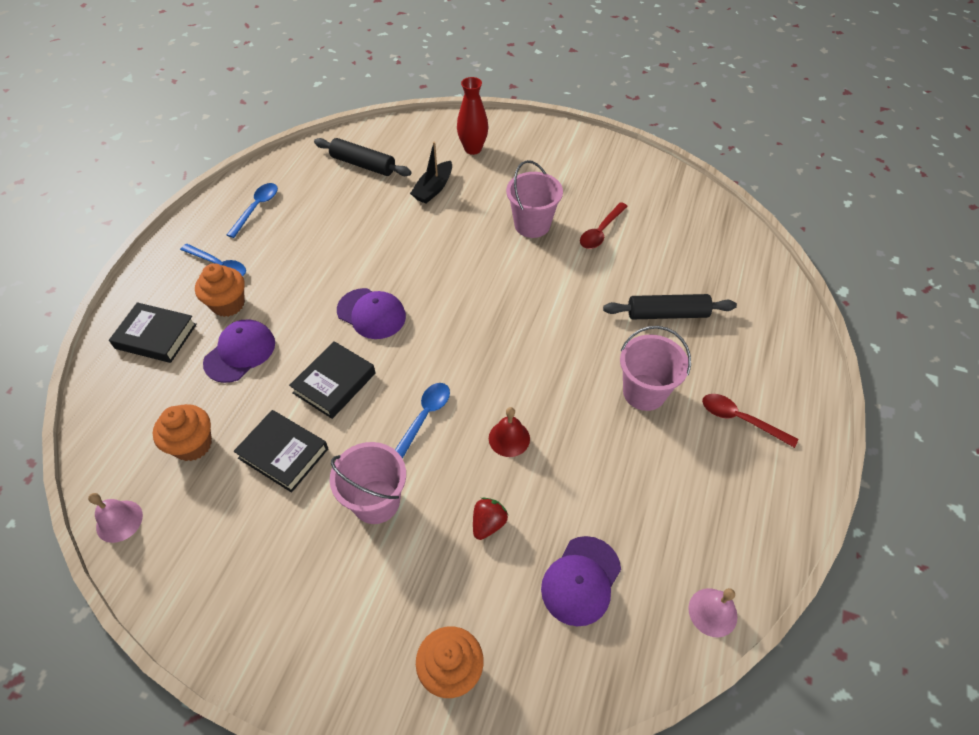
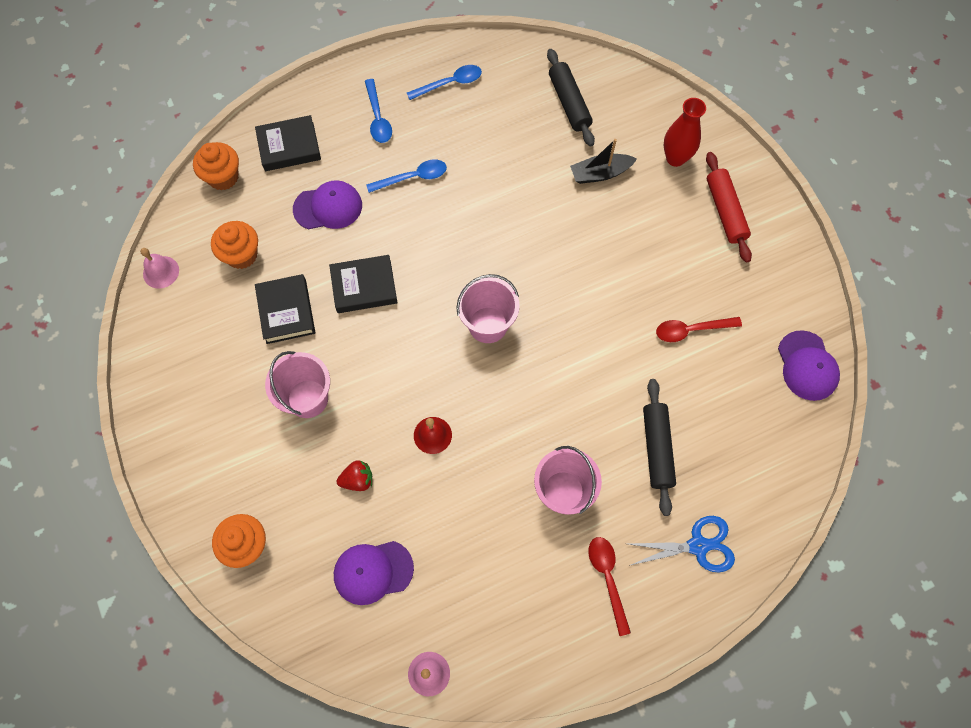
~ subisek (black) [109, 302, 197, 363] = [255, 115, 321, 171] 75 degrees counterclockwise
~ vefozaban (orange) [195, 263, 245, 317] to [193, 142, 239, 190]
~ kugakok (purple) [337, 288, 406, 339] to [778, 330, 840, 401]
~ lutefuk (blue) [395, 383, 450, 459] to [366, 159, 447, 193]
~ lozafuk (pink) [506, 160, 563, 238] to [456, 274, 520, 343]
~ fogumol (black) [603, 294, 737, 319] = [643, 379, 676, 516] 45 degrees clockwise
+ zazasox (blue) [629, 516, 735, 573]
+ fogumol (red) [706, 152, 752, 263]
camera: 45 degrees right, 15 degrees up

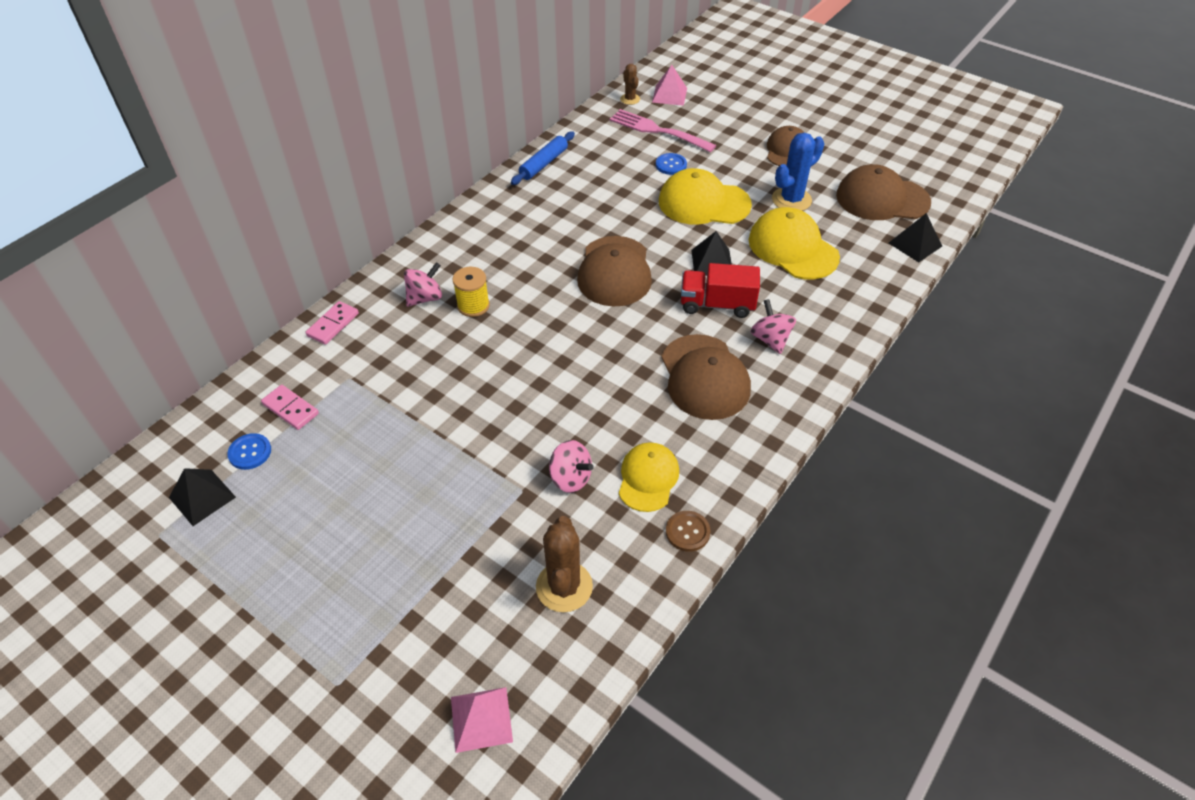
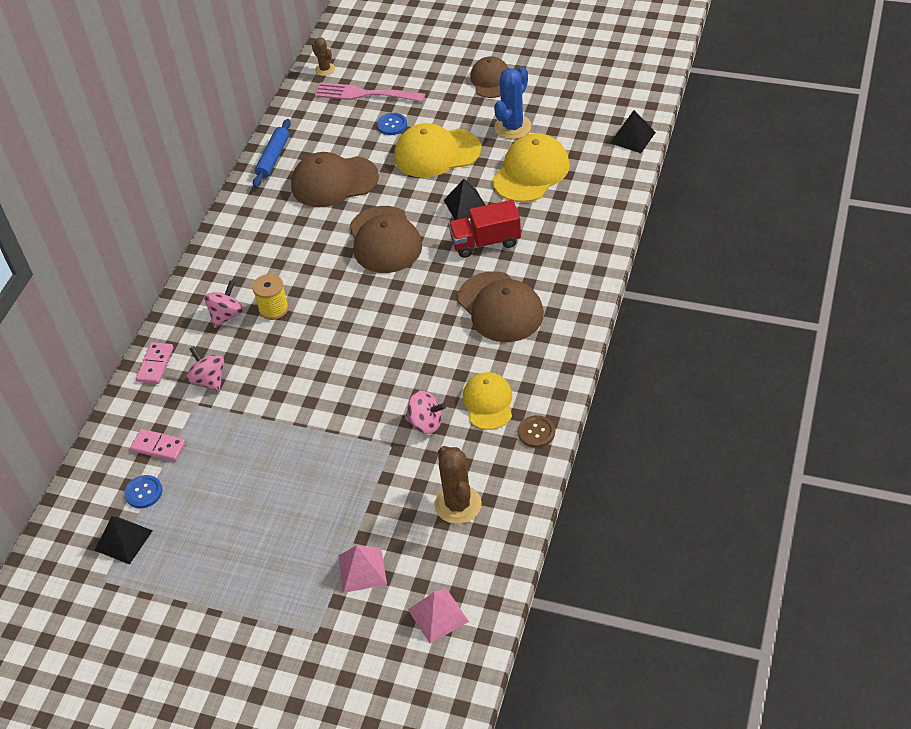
~ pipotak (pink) [652, 65, 687, 106] to [338, 546, 387, 593]
~ kugakok (yellow) [749, 207, 840, 279] = [492, 133, 570, 202] 90 degrees clockwise
~ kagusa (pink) [751, 299, 796, 354] to [186, 346, 224, 392]
~ kugakok (brown) [836, 164, 931, 220] to [291, 152, 379, 207]
camera: 15 degrees left, 0 degrees up

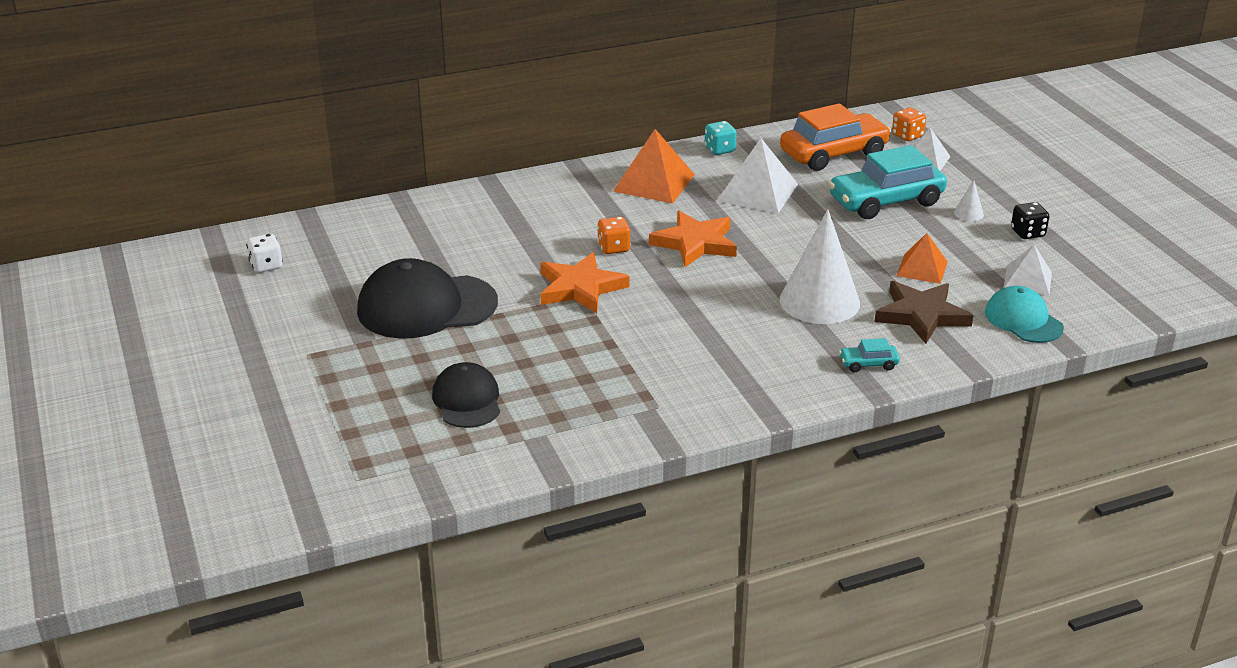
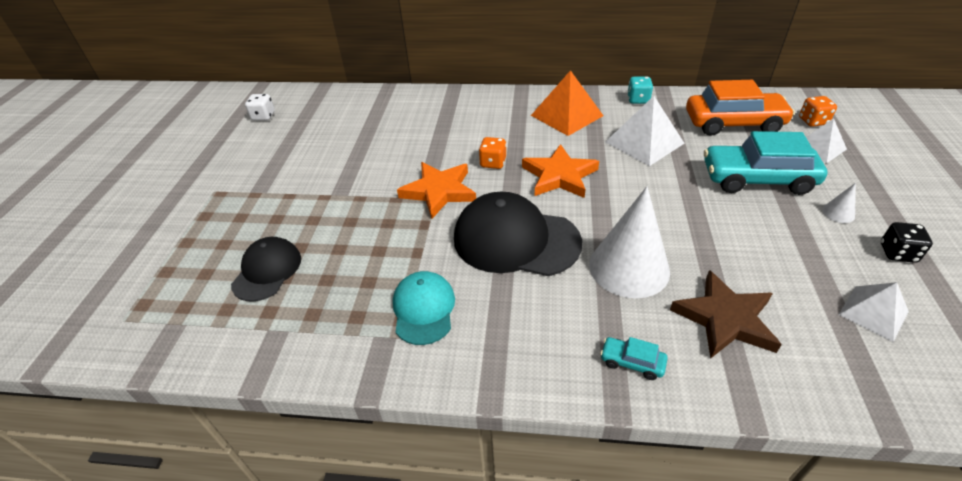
~ kugakok (black) [357, 258, 498, 339] to [454, 192, 582, 276]
- pipotak (orange) [896, 233, 948, 284]
~ kugakok (turquoise) [985, 286, 1064, 343] to [393, 271, 455, 345]
camera: 30 degrees right, 10 degrees up

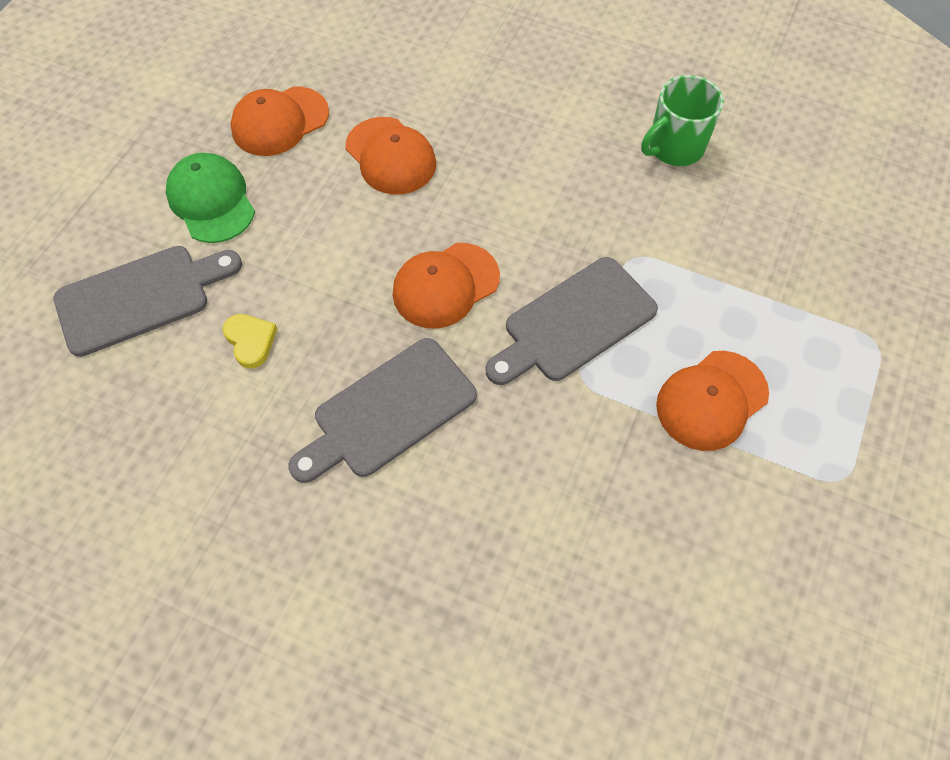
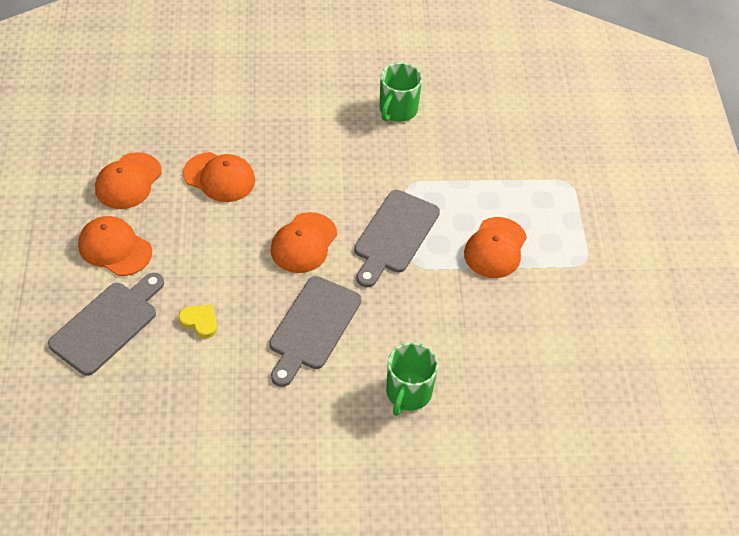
~ kugakok (green) [166, 153, 255, 243] to kugakok (orange) [78, 216, 152, 276]
+ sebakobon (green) [386, 343, 438, 416]
camera: 30 degrees left, 10 degrees down

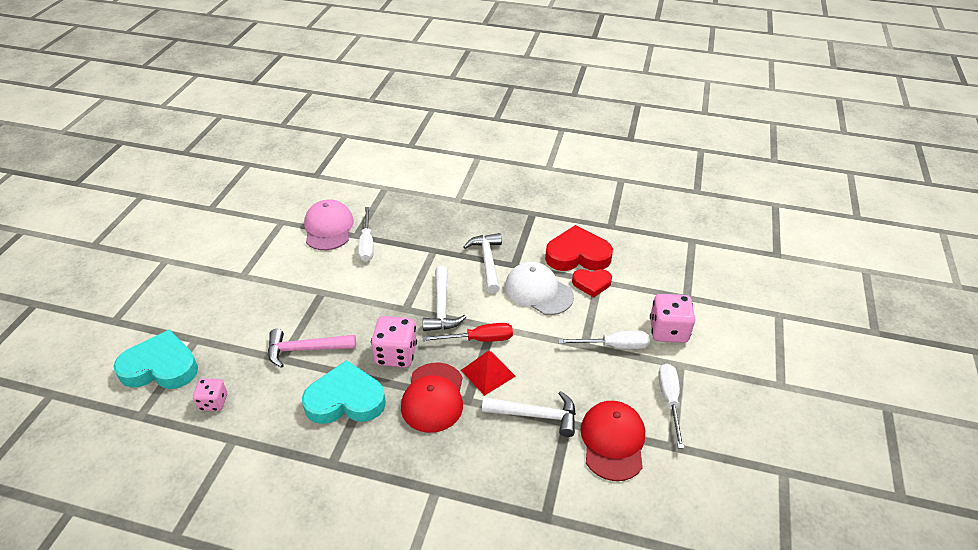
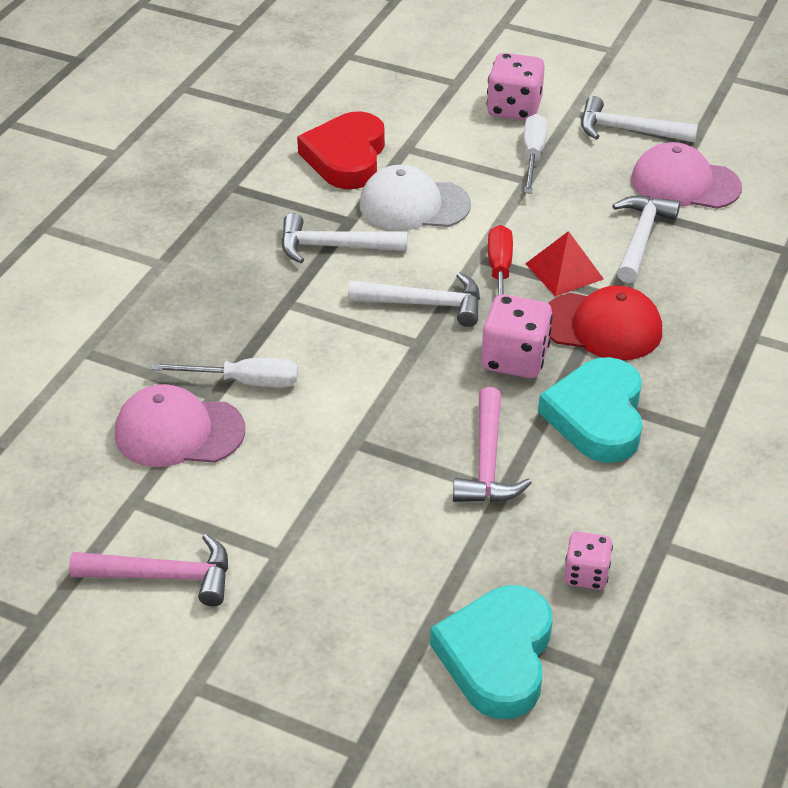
~ kugakok (white) [505, 262, 574, 315] = [359, 165, 471, 230] 45 degrees clockwise
- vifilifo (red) [572, 269, 612, 298]
~ kugakok (red) [581, 401, 645, 481] to kugakok (pink) [631, 142, 742, 209]
~ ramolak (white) [658, 364, 685, 449] to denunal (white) [581, 96, 698, 143]
+ denunal (pink) [69, 534, 228, 606]
camera: 80 degrees left, 0 degrees up

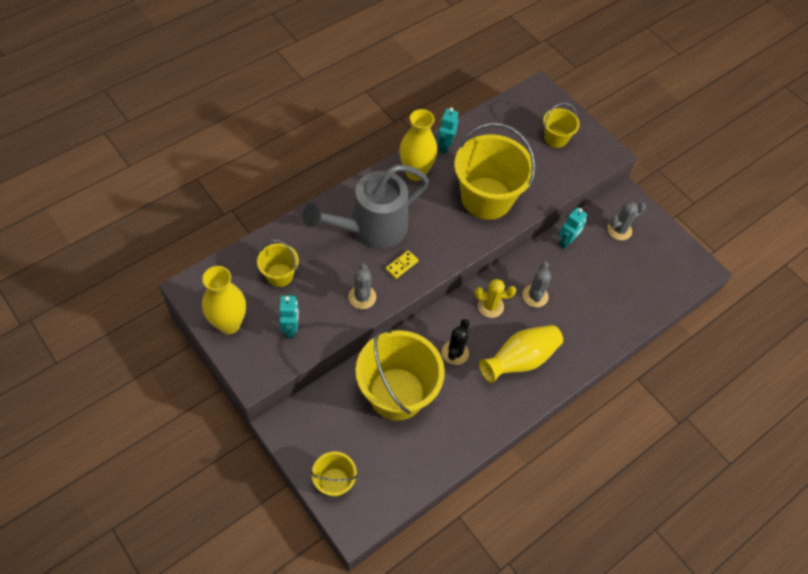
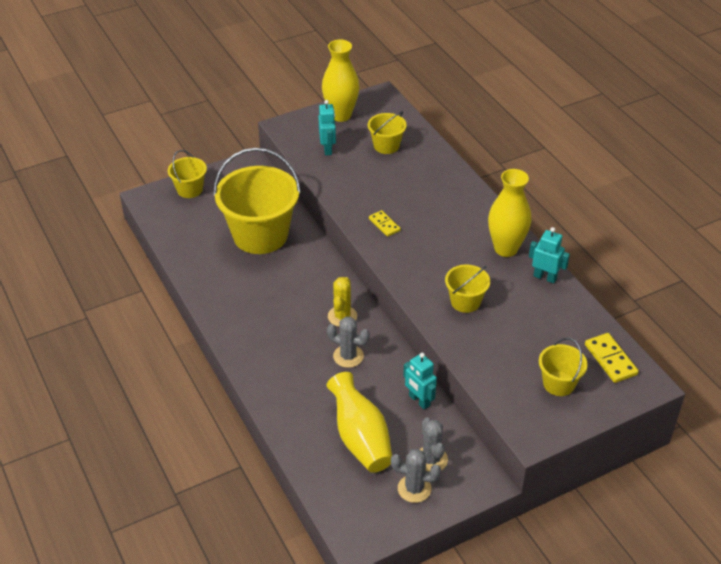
~ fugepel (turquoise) [279, 295, 299, 338] = [319, 100, 336, 155] 105 degrees counterclockwise
- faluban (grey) [303, 165, 429, 249]
~ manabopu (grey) [348, 264, 376, 309] to [391, 449, 441, 503]
- manabopu (black) [442, 319, 469, 365]
~ lozafuk (yellow) [454, 123, 535, 220] = [445, 265, 490, 313] x0.49
~ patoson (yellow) [479, 325, 563, 383] to [326, 372, 392, 473]
+ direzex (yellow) [585, 333, 639, 383]
camera: 105 degrees right, 15 degrees down

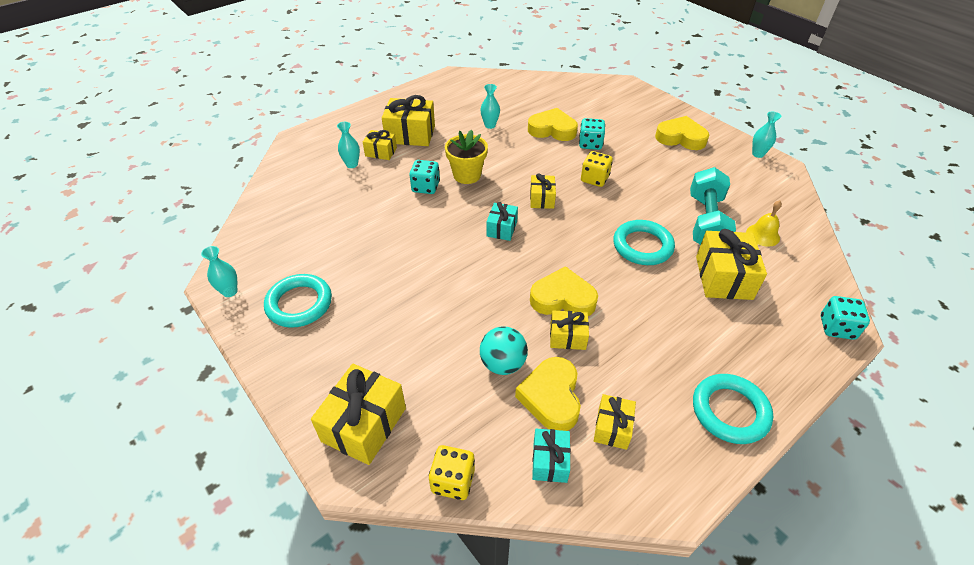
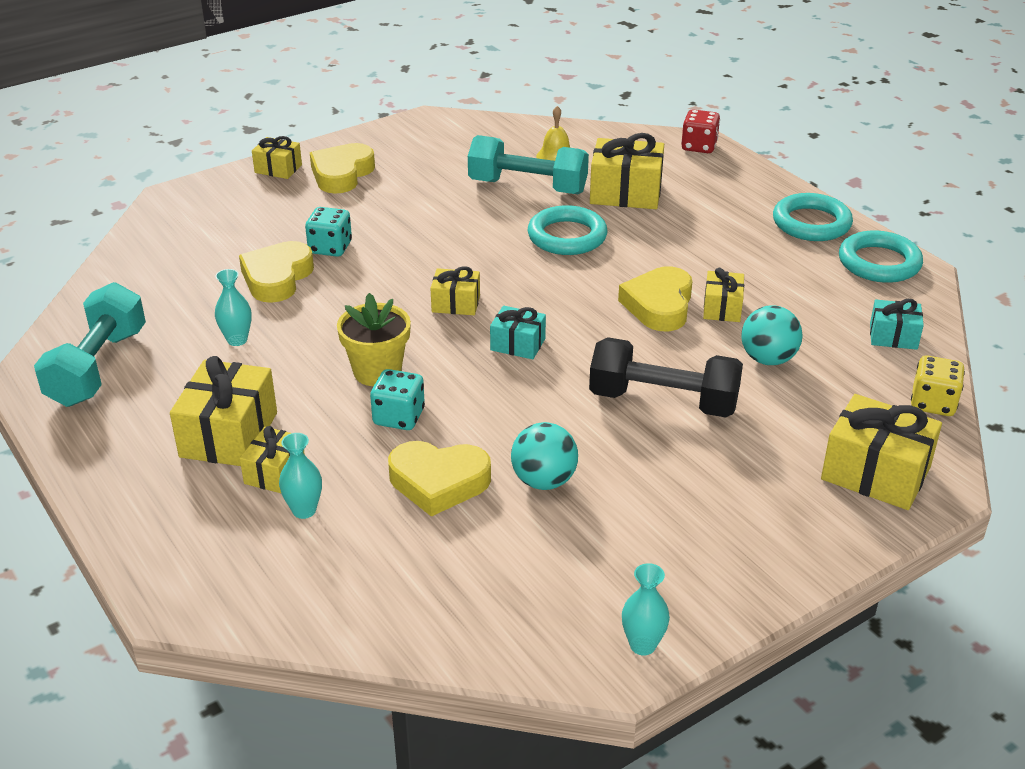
~ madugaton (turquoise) [264, 274, 332, 328] to [839, 230, 923, 283]
~ vifilifo (yellow) [515, 357, 581, 431] to [388, 441, 491, 517]
- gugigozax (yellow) [581, 151, 613, 187]
~ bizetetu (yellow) [594, 394, 636, 450] to [252, 136, 302, 179]
- patoson (turquoise) [752, 112, 781, 158]
~ gugigozax (turquoise) [821, 296, 870, 340] to gugigozax (red) [681, 109, 720, 153]
+ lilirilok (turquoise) [34, 282, 146, 407]
+ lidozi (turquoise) [511, 422, 578, 490]
+ lilirilok (black) [589, 337, 743, 418]
camera: 85 degrees left, 10 degrees down

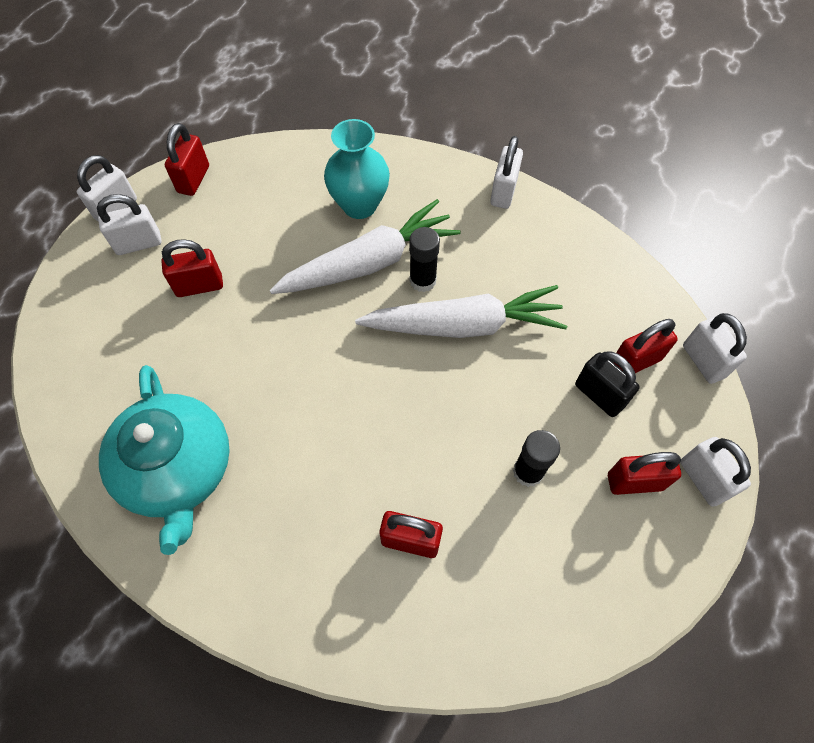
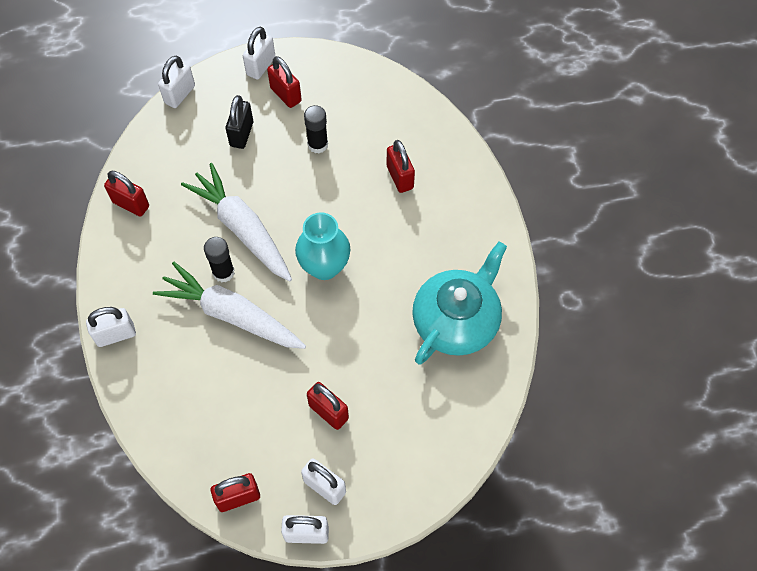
~ patoson (turquoise) [324, 119, 390, 219] to [295, 212, 350, 280]
~ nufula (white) [490, 136, 523, 209] to [86, 307, 136, 347]
~ nufula (red) [613, 319, 678, 373] to [104, 171, 149, 217]
camera: 125 degrees left, 0 degrees up

